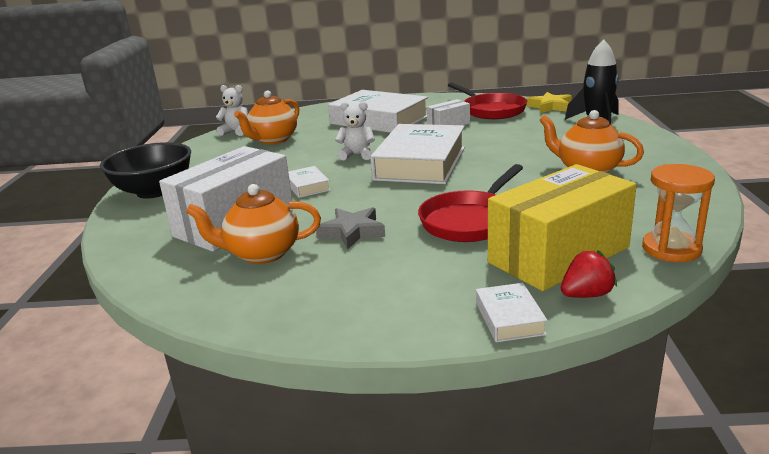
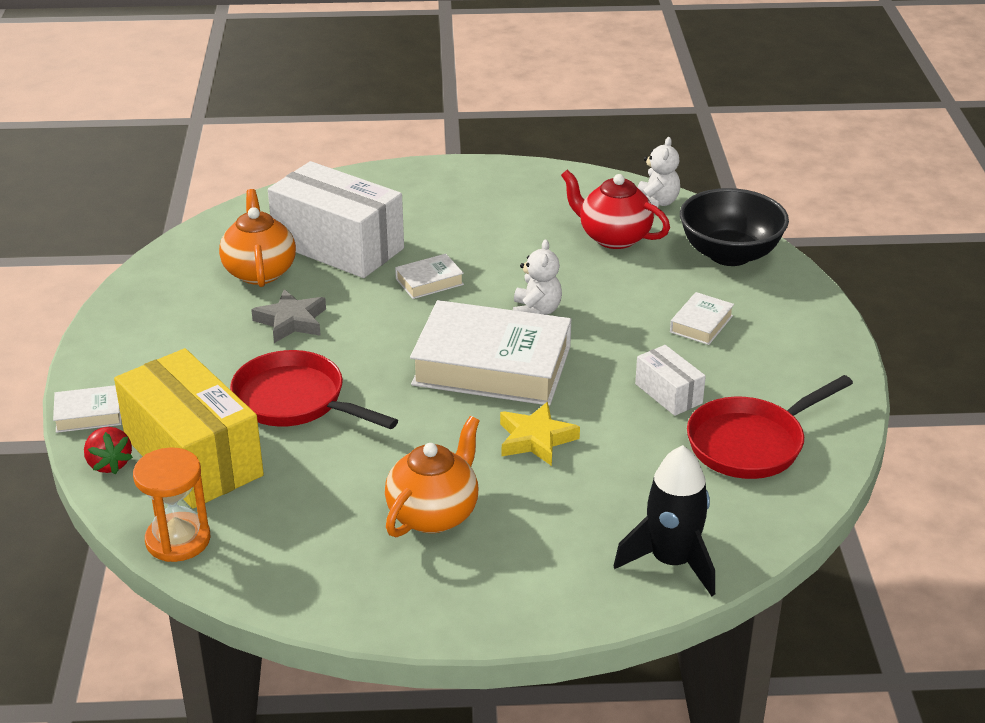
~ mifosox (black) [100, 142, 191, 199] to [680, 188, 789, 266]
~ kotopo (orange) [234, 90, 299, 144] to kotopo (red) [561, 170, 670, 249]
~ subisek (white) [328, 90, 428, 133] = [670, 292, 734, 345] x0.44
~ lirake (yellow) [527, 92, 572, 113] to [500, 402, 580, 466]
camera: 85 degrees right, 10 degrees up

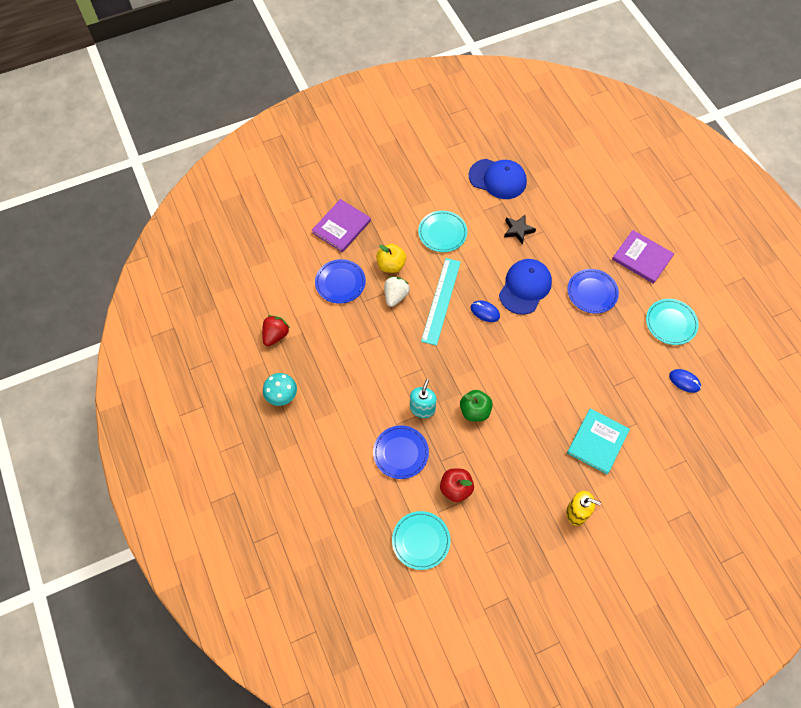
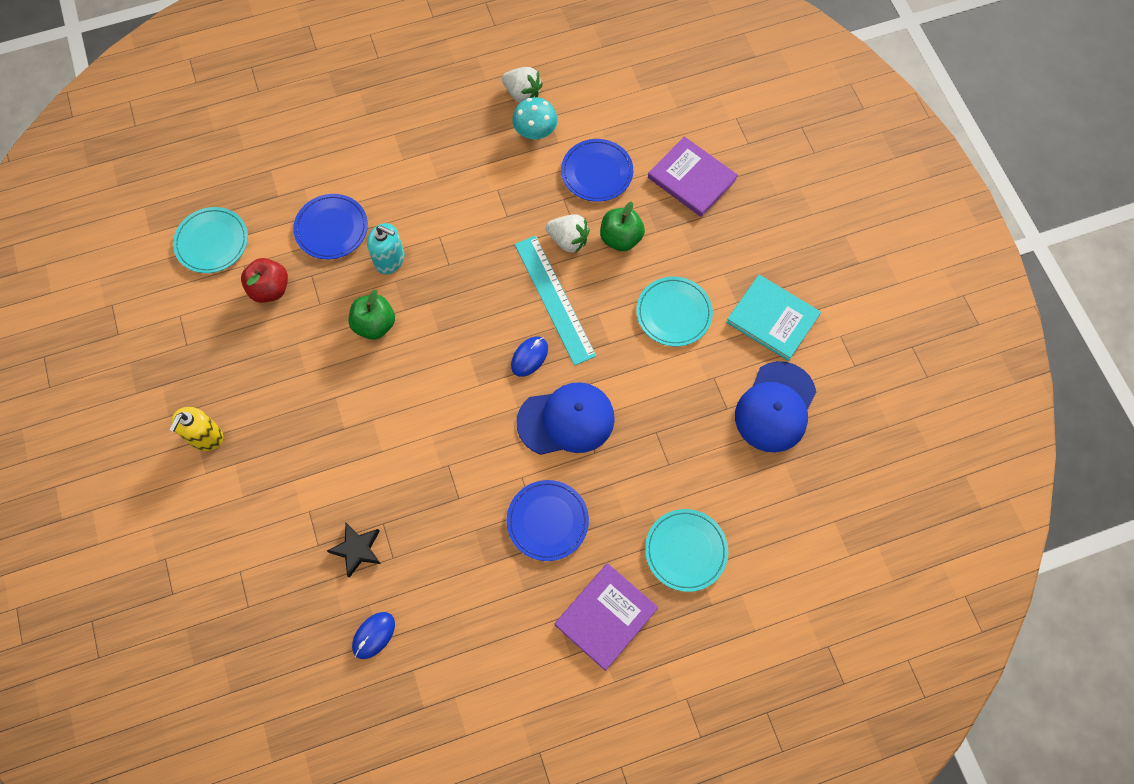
~ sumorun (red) [262, 315, 290, 346] to sumorun (white) [502, 67, 543, 103]
~ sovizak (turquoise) [263, 373, 297, 406] to [513, 97, 558, 139]
~ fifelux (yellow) [376, 244, 406, 273] to fifelux (green) [600, 202, 645, 251]
~ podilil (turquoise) [421, 258, 461, 346] = [515, 236, 596, 366] 45 degrees clockwise
~ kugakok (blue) [499, 259, 552, 315] = [516, 382, 615, 455] 45 degrees counterclockwise
~ lirake (black) [504, 215, 536, 245] to [327, 523, 381, 578]
~ subisek (turquoise) [567, 409, 630, 474] to [726, 275, 821, 361]
~ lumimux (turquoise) [646, 299, 699, 345] to [645, 509, 728, 592]
camera: 95 degrees right, 5 degrees up

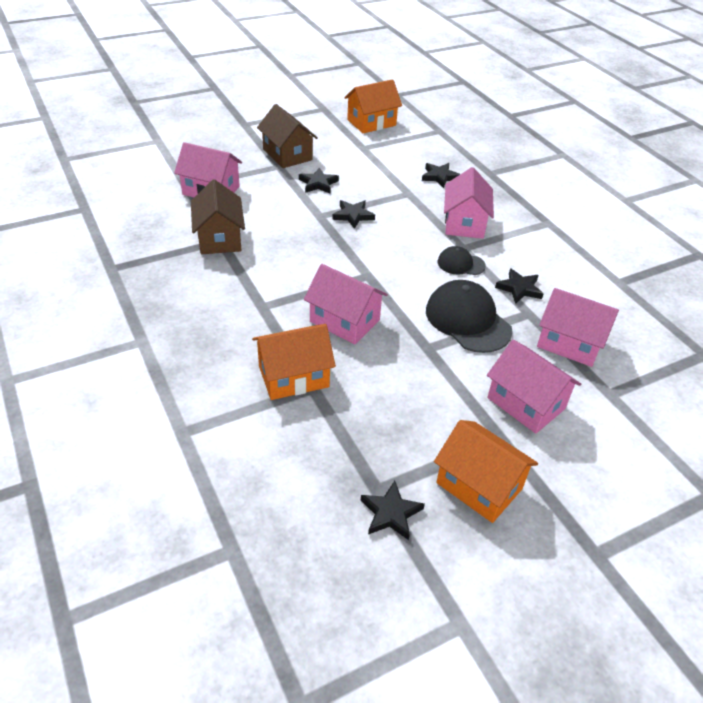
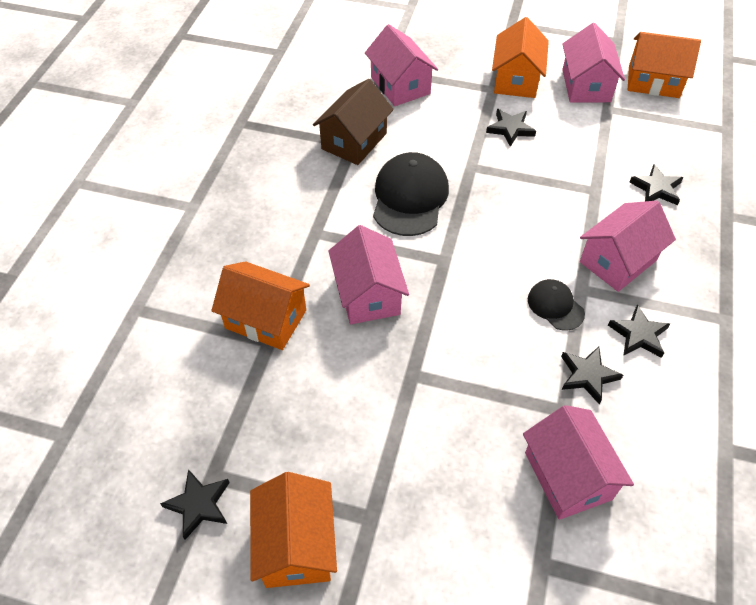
~ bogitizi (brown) [257, 104, 318, 168] to bogitizi (orange) [492, 17, 549, 98]
~ lirake (black) [332, 200, 375, 229] to [608, 304, 670, 358]
~ kugakok (black) [426, 280, 513, 353] to [373, 152, 449, 236]
~ bogitizi (pink) [487, 340, 581, 434] to [562, 23, 625, 102]
camera: 45 degrees right, 10 degrees up

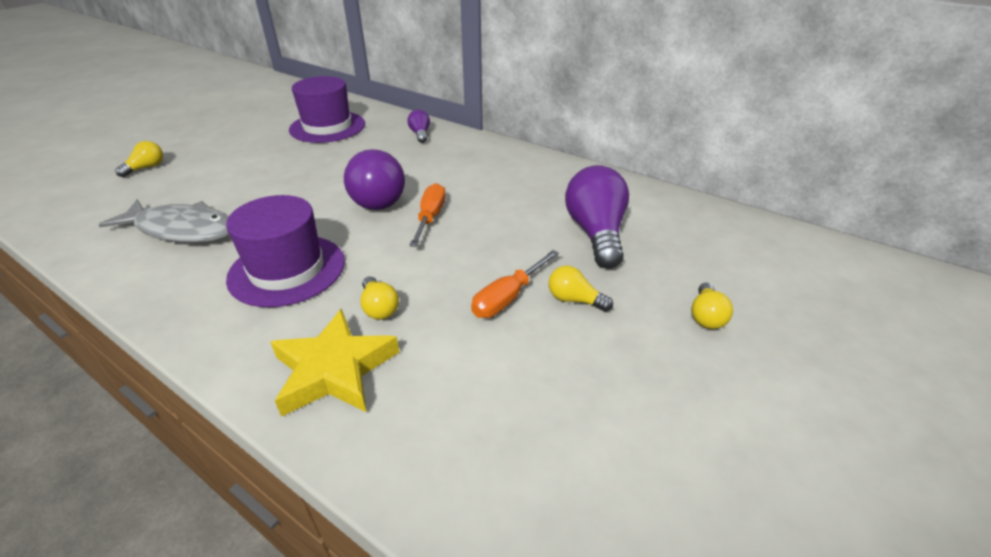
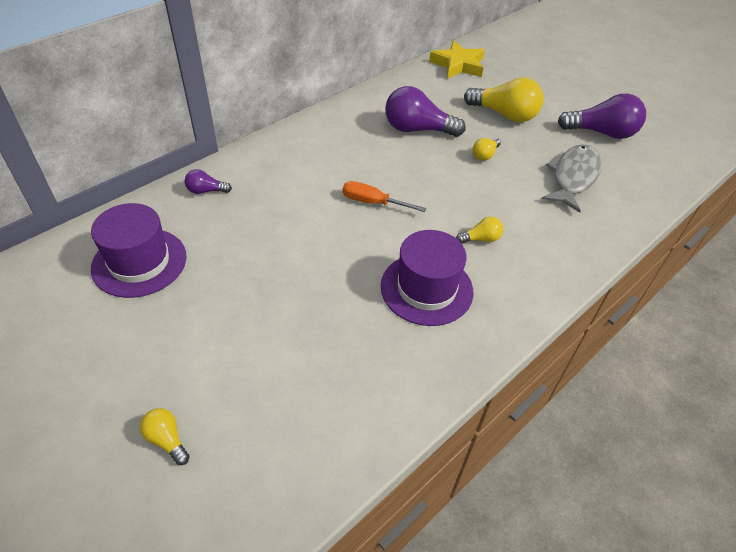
~ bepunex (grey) [98, 200, 229, 243] to [542, 144, 602, 213]
~ lirake (yellow) [270, 309, 399, 417] to [429, 40, 485, 79]
~ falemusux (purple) [344, 149, 405, 210] to [558, 94, 646, 139]
- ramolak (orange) [471, 250, 559, 318]
~ falemusux (yellow) [691, 283, 733, 329] = [464, 77, 544, 122] x2.05
camera: 80 degrees left, 10 degrees up

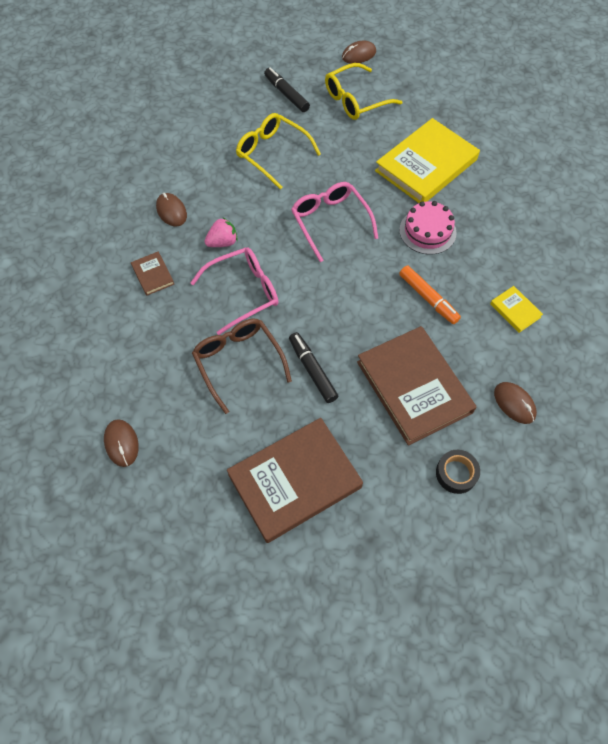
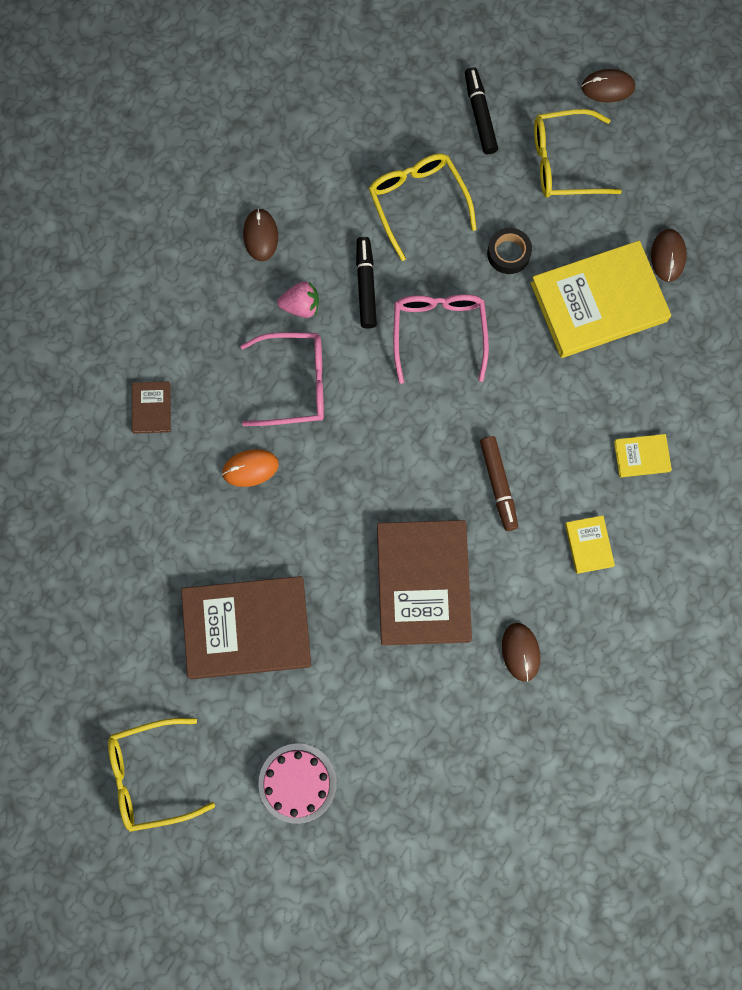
~ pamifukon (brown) [104, 419, 139, 467] to [651, 229, 687, 282]
~ subisek (brown) [131, 252, 174, 296] to [132, 381, 171, 434]
~ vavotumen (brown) [192, 319, 292, 414] to pamifukon (orange) [222, 449, 279, 487]
~ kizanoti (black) [289, 332, 338, 403] to [356, 237, 377, 328]
~ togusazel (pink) [399, 201, 456, 254] to [258, 743, 337, 824]
~ kizanoti (orange) [399, 265, 461, 324] to kizanoti (brown) [480, 436, 518, 531]
~ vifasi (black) [436, 450, 480, 494] to [487, 228, 532, 274]
+ vavotumen (yellow) [108, 718, 215, 832]
+ subisek (yellow) [614, 434, 672, 477]
camera: 25 degrees right, 15 degrees up

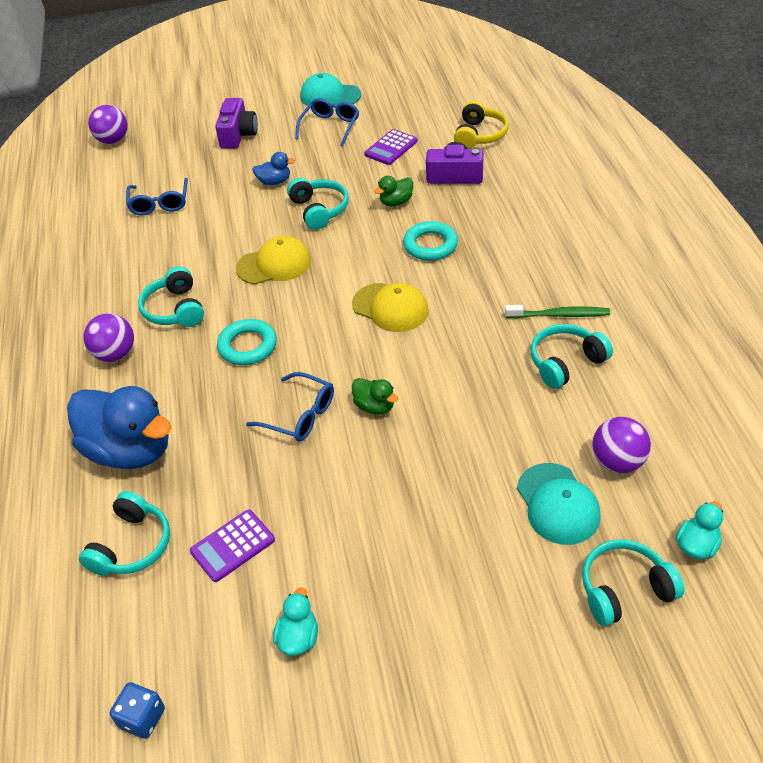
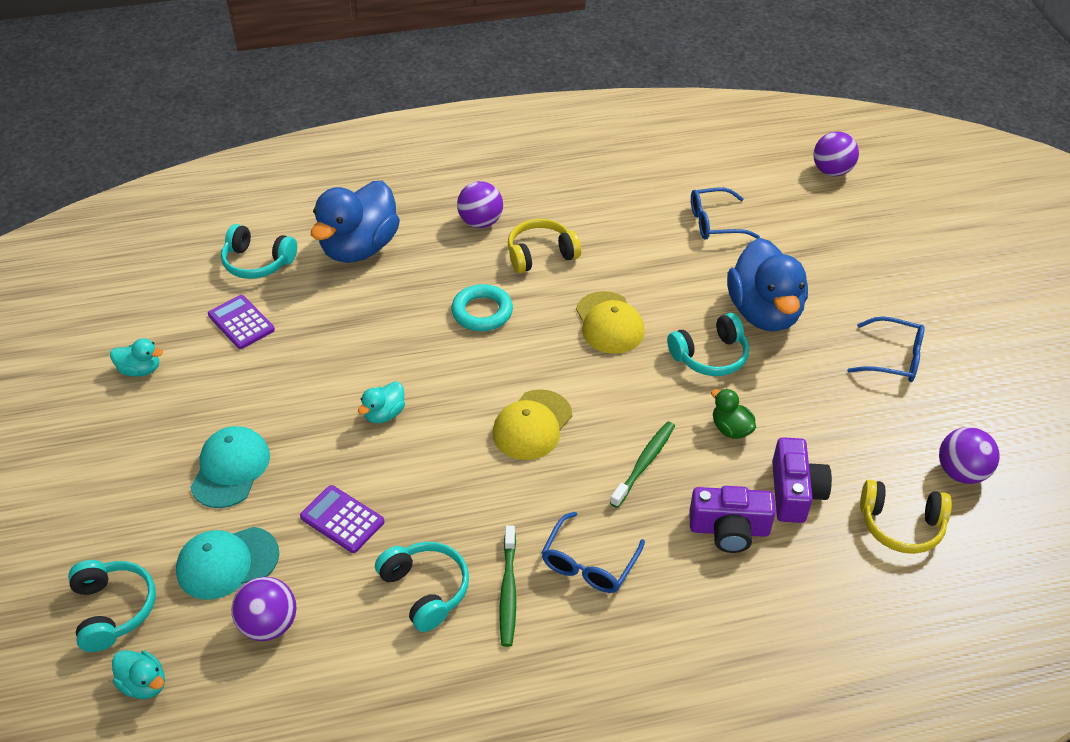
- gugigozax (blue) [110, 682, 165, 739]
~ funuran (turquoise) [138, 266, 204, 327] to funuran (yellow) [508, 219, 581, 273]
~ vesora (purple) [215, 98, 258, 149] to [689, 486, 776, 553]
~ vavotumen (blue) [246, 372, 334, 441] to [542, 512, 645, 593]
~ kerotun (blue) [252, 152, 295, 185] = [727, 238, 808, 331] x2.24
~ kugakok (turquoise) [300, 73, 361, 106] to [190, 426, 270, 508]
~ kerotun (green) [352, 378, 398, 415] to kerotun (turquoise) [358, 381, 405, 423]
~ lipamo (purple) [364, 129, 418, 165] to [300, 485, 385, 553]
~ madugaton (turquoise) [403, 221, 458, 261] to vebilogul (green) [610, 422, 675, 508]
+ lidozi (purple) [939, 427, 1000, 484]
camera: 85 degrees right, 0 degrees up

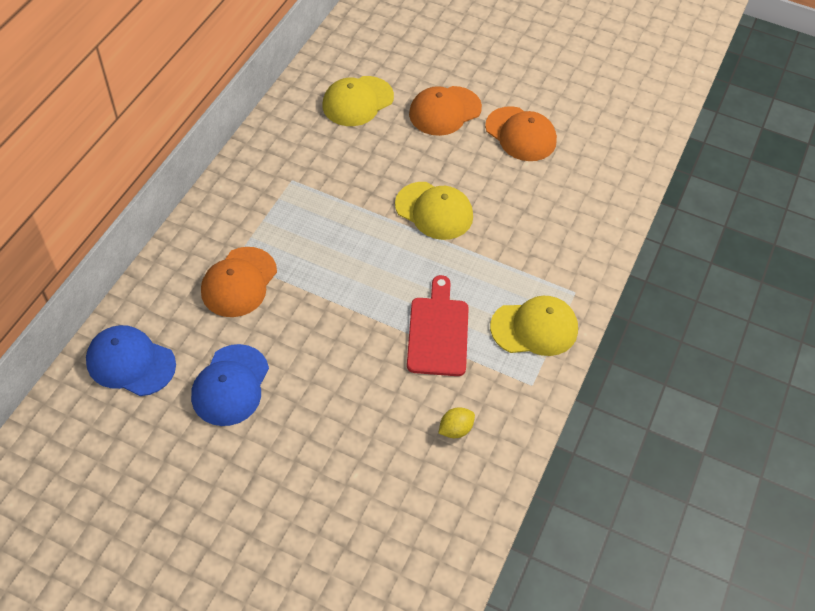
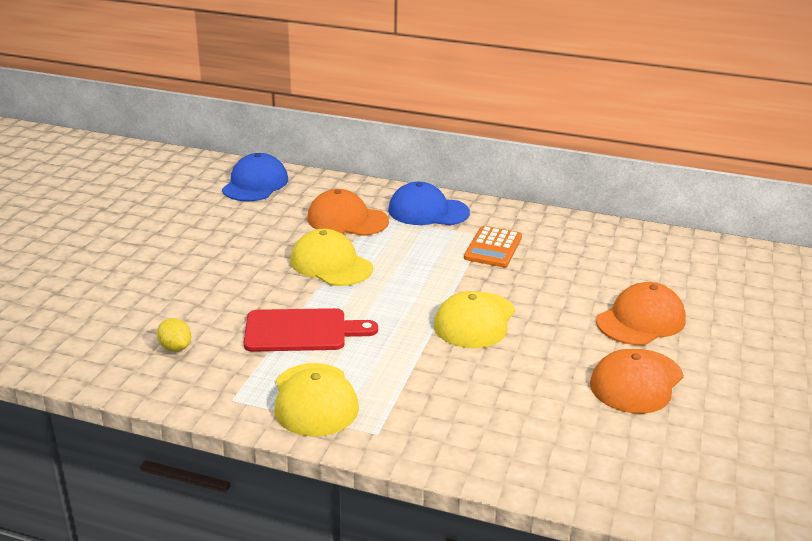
~ kugakok (blue) [191, 344, 269, 426] to [388, 182, 470, 225]
~ kugakok (yellow) [322, 76, 394, 126] to [290, 229, 373, 286]
~ kugakok (orange) [409, 86, 482, 136] = [596, 282, 686, 345] 90 degrees clockwise
+ lipamo (orange) [464, 226, 522, 267]
camera: 85 degrees right, 25 degrees down

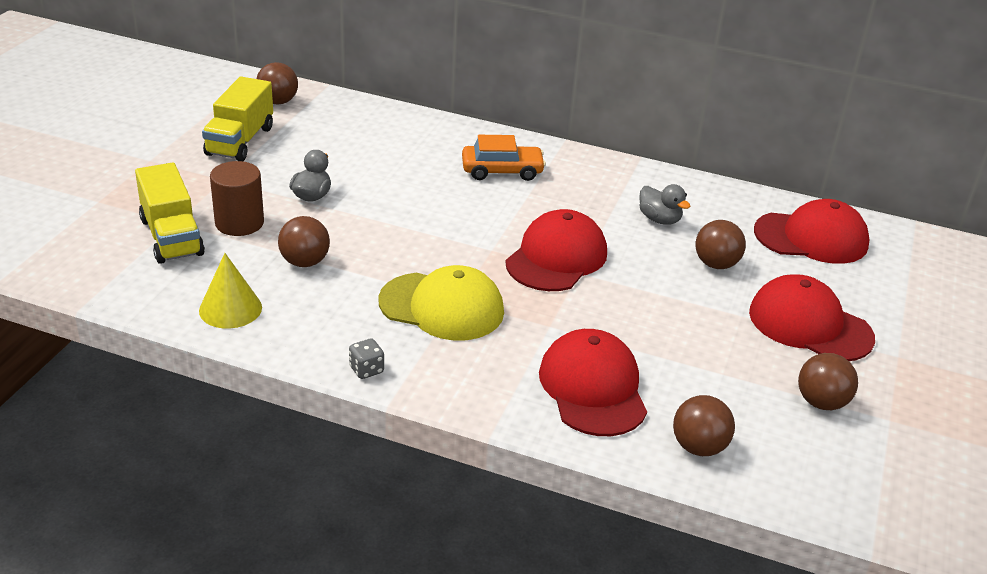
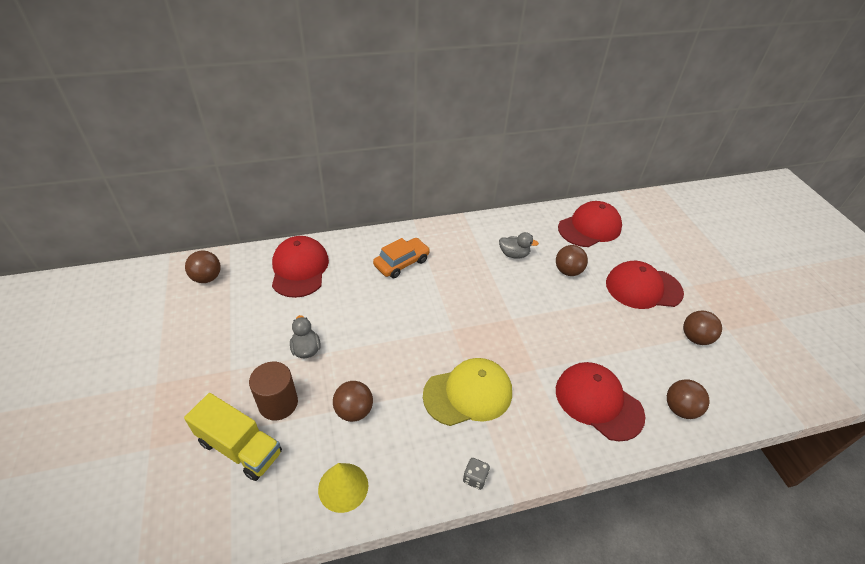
- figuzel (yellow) [202, 77, 273, 161]
~ kugakok (red) [505, 209, 607, 291] to [272, 236, 329, 298]
camera: 35 degrees left, 10 degrees up

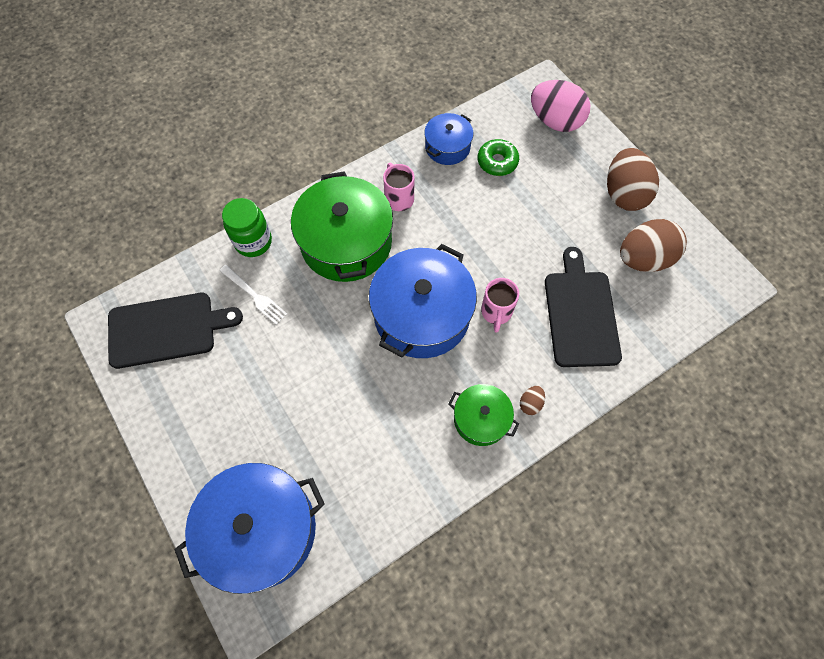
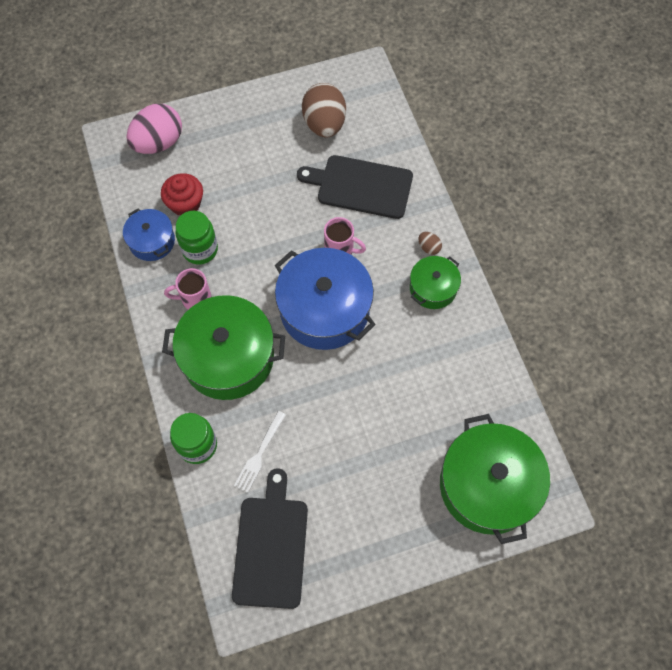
~ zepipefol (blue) [174, 463, 325, 594] to zepipefol (green) [440, 414, 550, 544]
~ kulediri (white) [220, 265, 287, 325] = [234, 411, 286, 493] 150 degrees clockwise
~ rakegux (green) [478, 139, 519, 176] to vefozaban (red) [161, 173, 203, 216]
- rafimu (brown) [607, 148, 659, 211]
+ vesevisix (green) [175, 211, 218, 265]
camera: 75 degrees left, 0 degrees up

